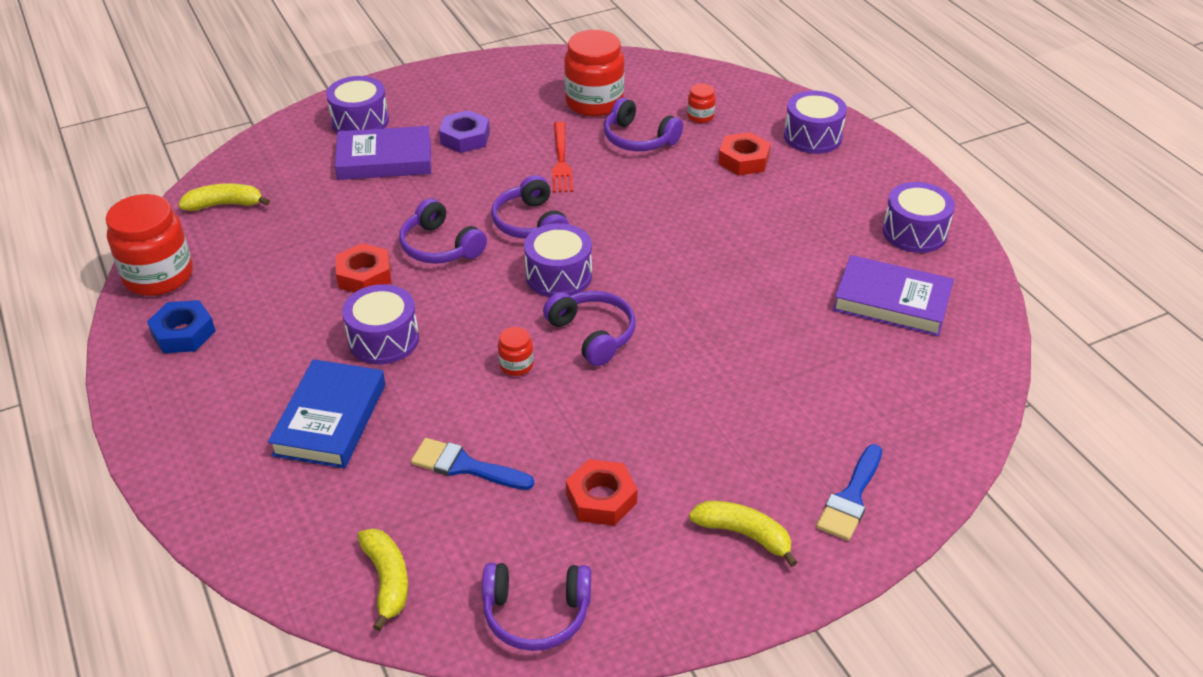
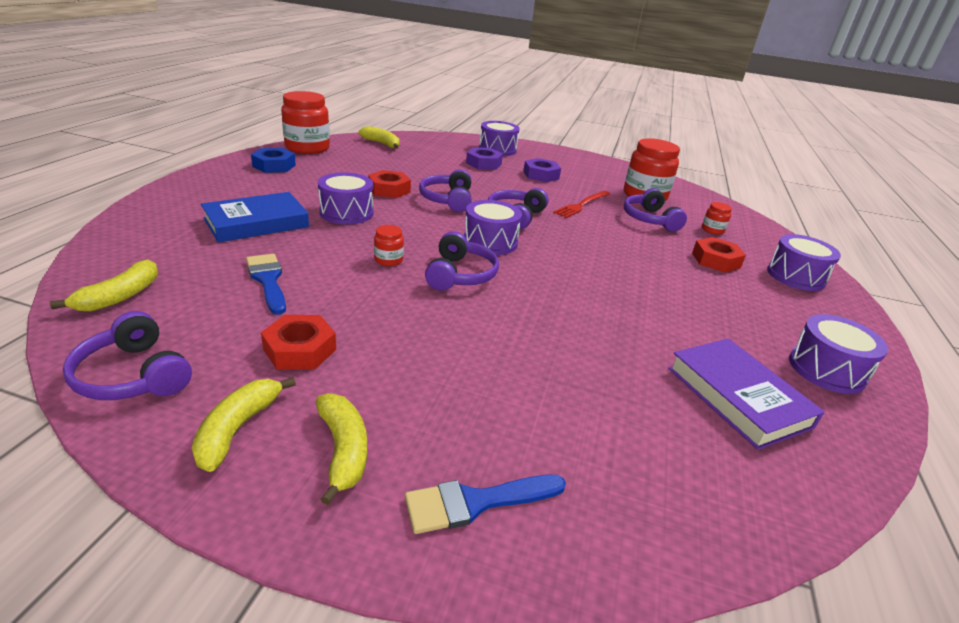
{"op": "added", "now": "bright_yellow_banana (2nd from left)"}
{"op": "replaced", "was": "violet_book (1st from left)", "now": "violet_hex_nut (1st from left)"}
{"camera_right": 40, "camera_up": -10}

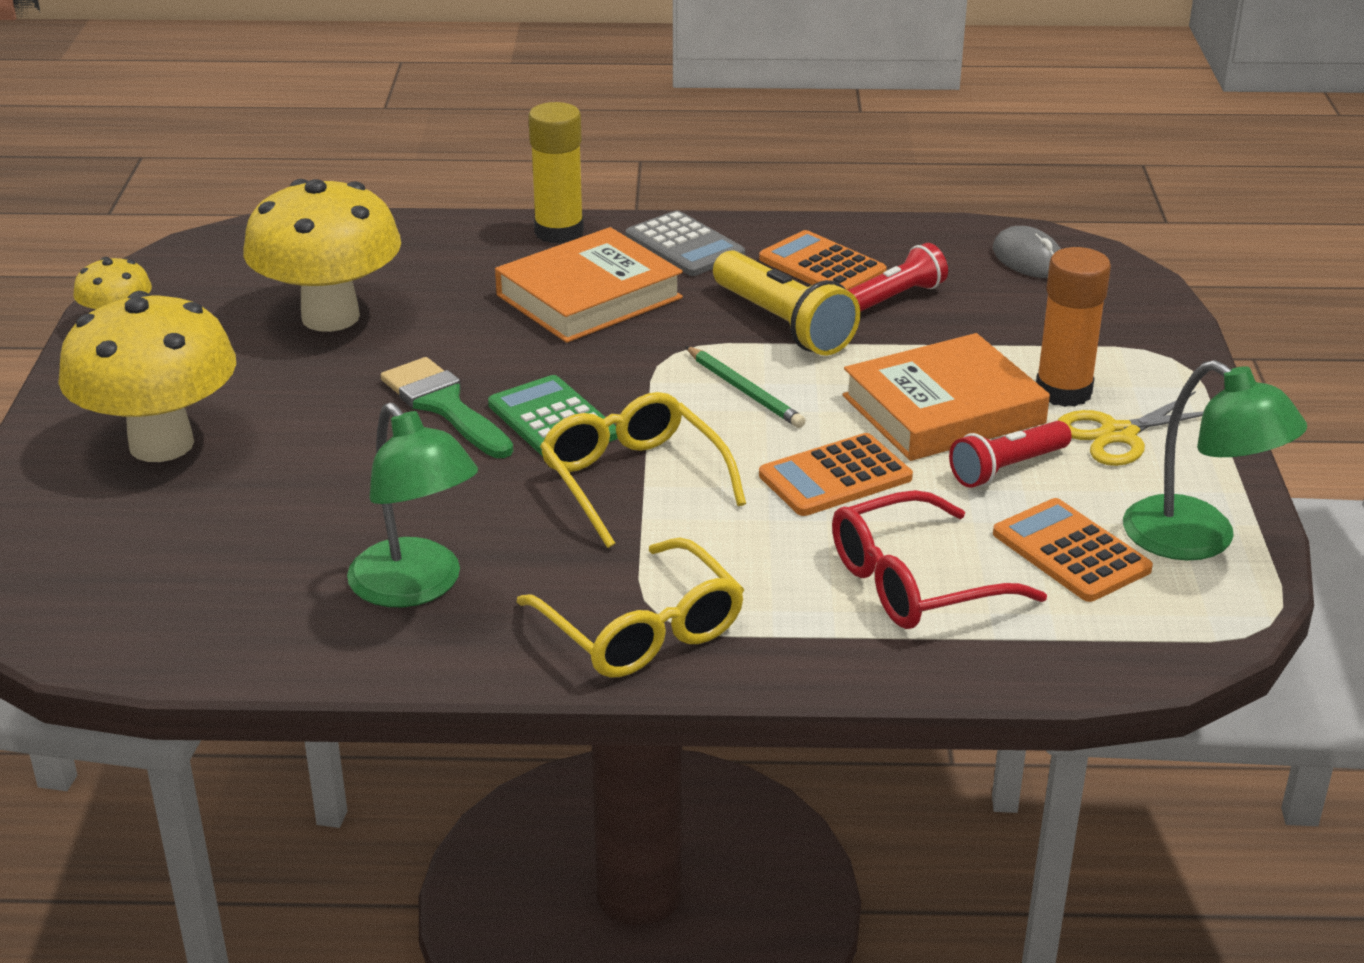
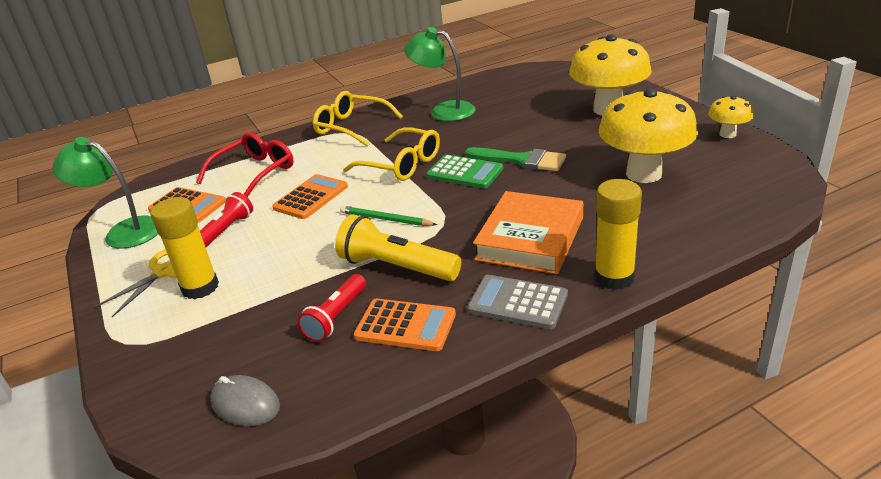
{"op": "recoloured", "was": "bright_orange_glue_stick", "now": "bright_yellow_glue_stick (1st from left)"}
{"op": "removed", "was": "bright_orange_book (2nd from left)"}
{"camera_right": 155, "camera_up": 0}

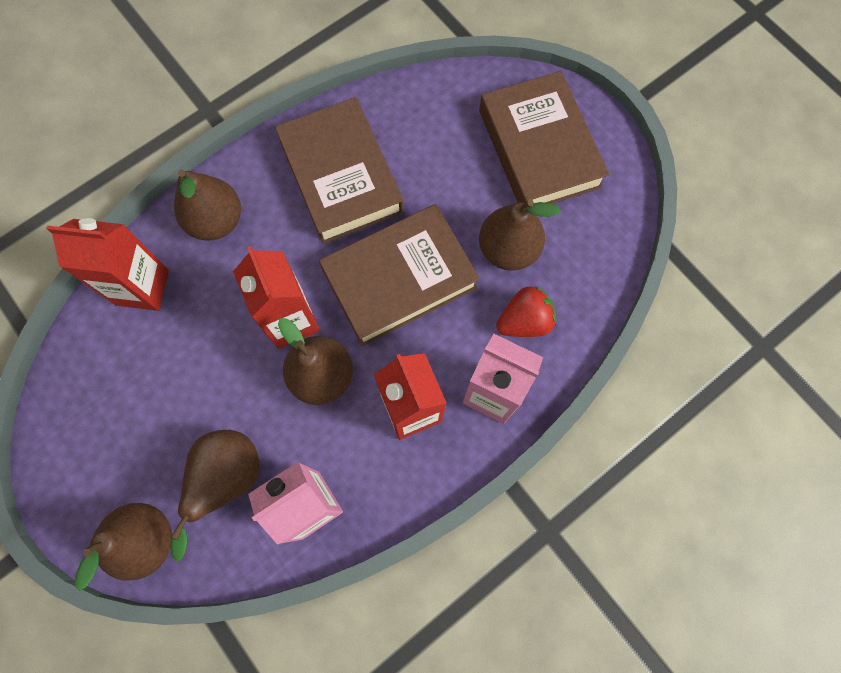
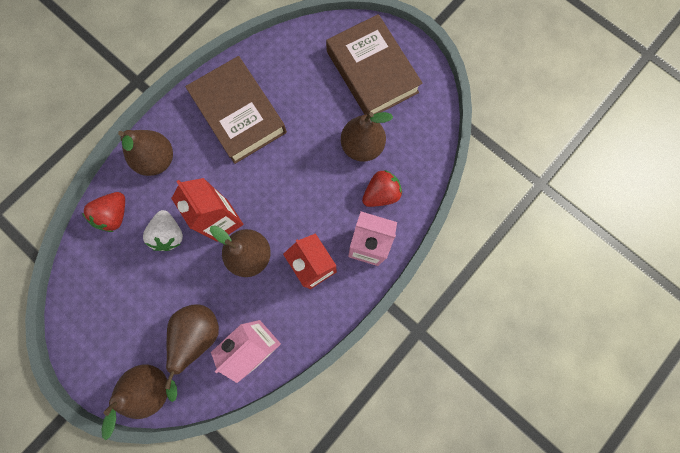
{"op": "replaced", "was": "crimson_milk_carton (1st from left)", "now": "crimson_toy_strawberry (1st from left)"}
{"op": "added", "now": "pure_white_toy_strawberry"}
{"op": "removed", "was": "brown_book (2nd from left)"}
{"camera_right": -10, "camera_up": 5}

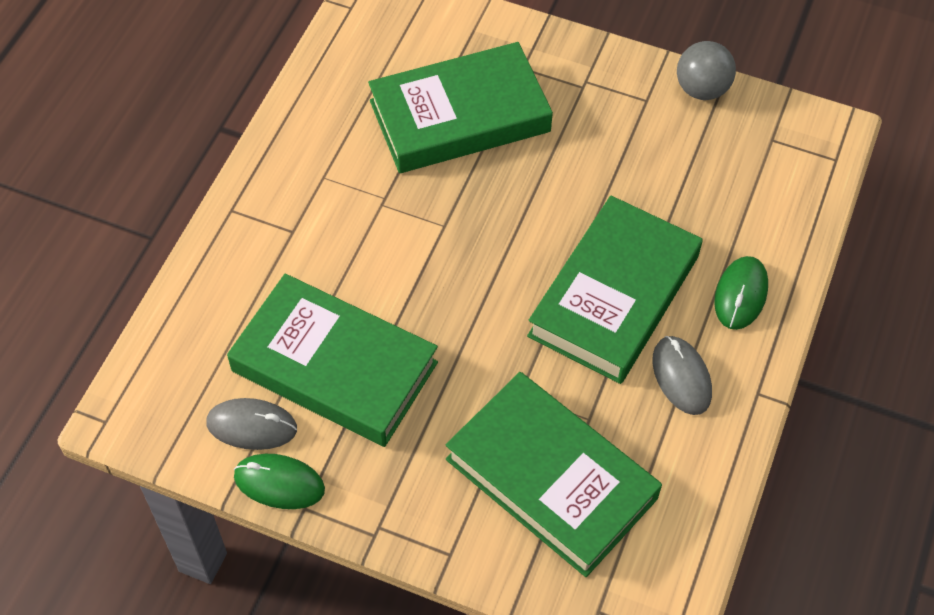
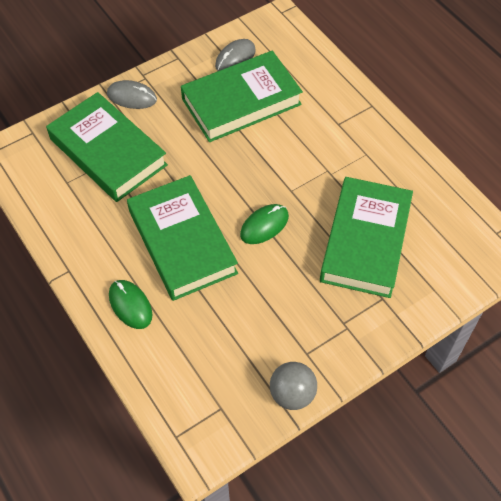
{"op": "turned", "was": "leaf-green_book (3rd from left in the first image)", "clockwise": 60}
{"op": "moved", "was": "grey_computer_mouse (2nd from left in the first image)", "now": "grey_computer_mouse (1st from left)"}
{"op": "moved", "was": "leaf-green_computer_mouse (1st from left in the first image)", "now": "leaf-green_computer_mouse (2nd from left)"}
{"camera_right": 125, "camera_up": 0}

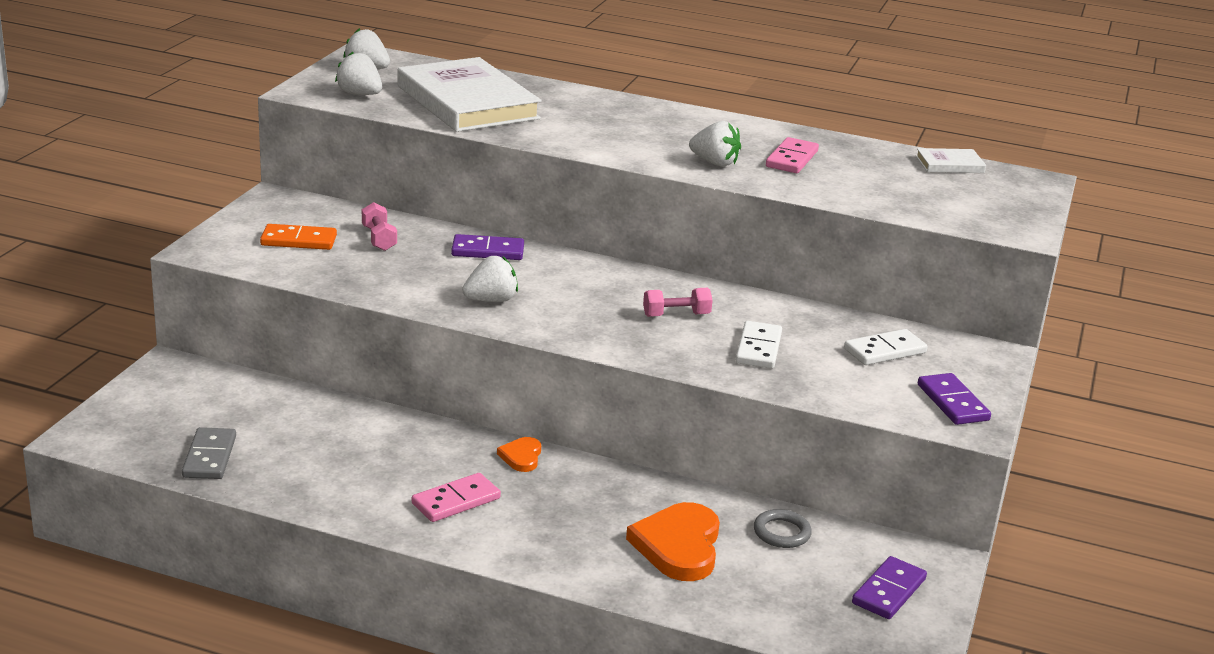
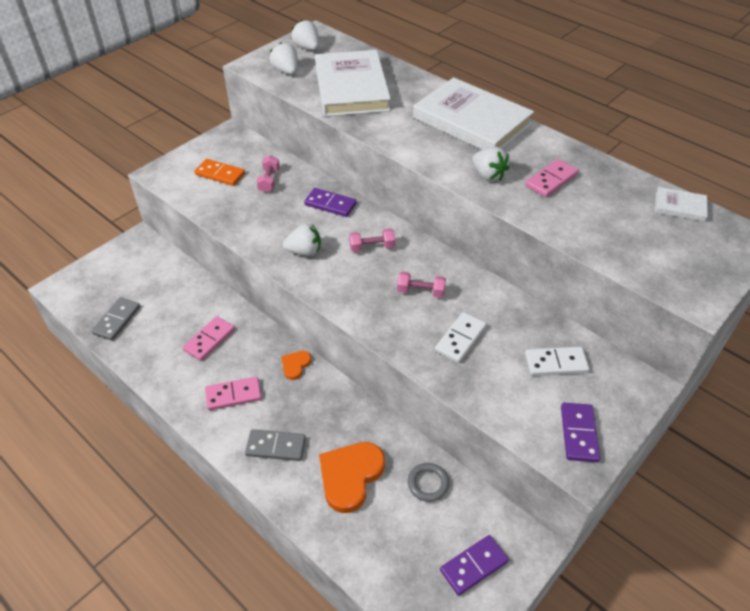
{"op": "added", "now": "rosy_domino_piece (1st from left)"}
{"op": "added", "now": "grey_domino_piece (2nd from left)"}
{"op": "added", "now": "rosy_free_weight (2nd from left)"}
{"op": "added", "now": "pure_white_book (2nd from left)"}
{"camera_right": 25, "camera_up": 20}

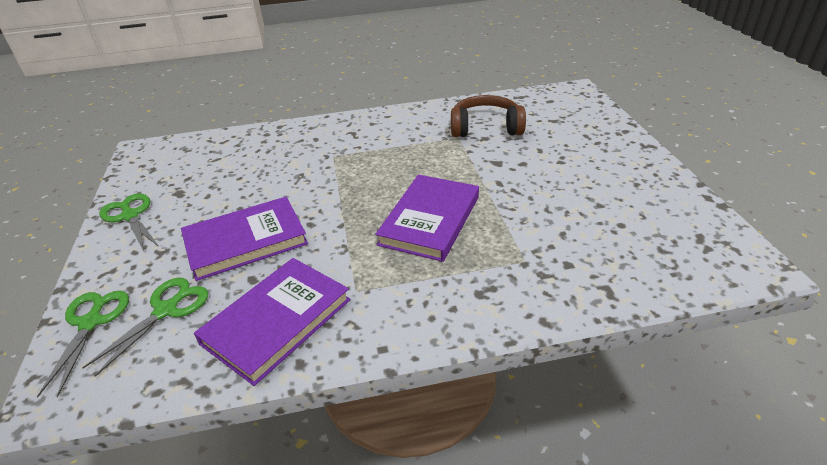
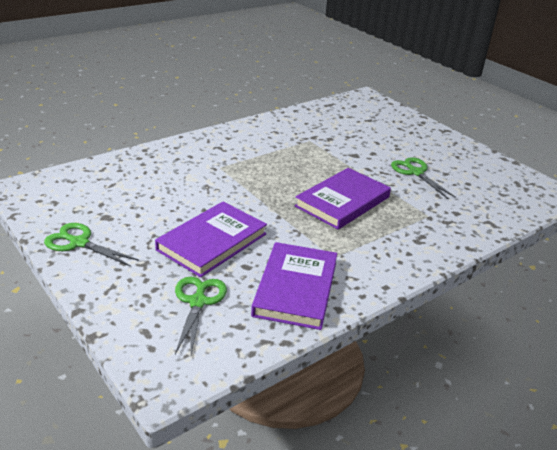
{"op": "turned", "was": "violet_book (3rd from left)", "clockwise": 45}
{"op": "moved", "was": "leaf-green_pair_of_scissors (1st from left in the first image)", "now": "leaf-green_pair_of_scissors (3rd from left)"}
{"op": "removed", "was": "brown_over-ear_headphones"}
{"camera_right": -30, "camera_up": -5}

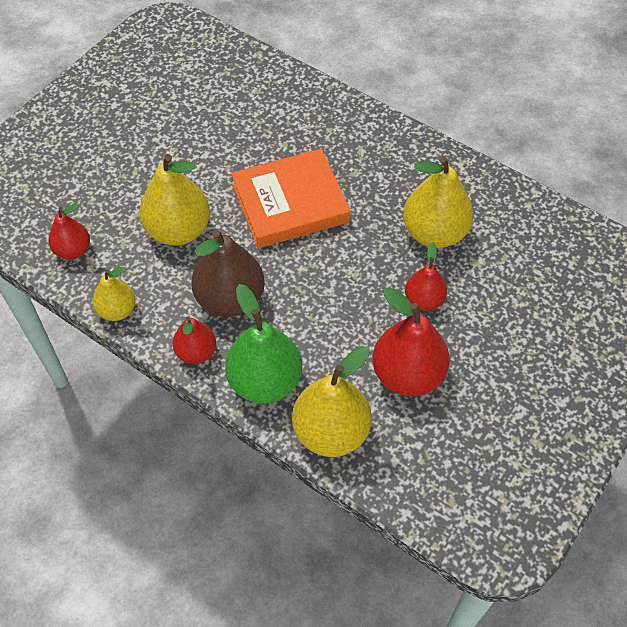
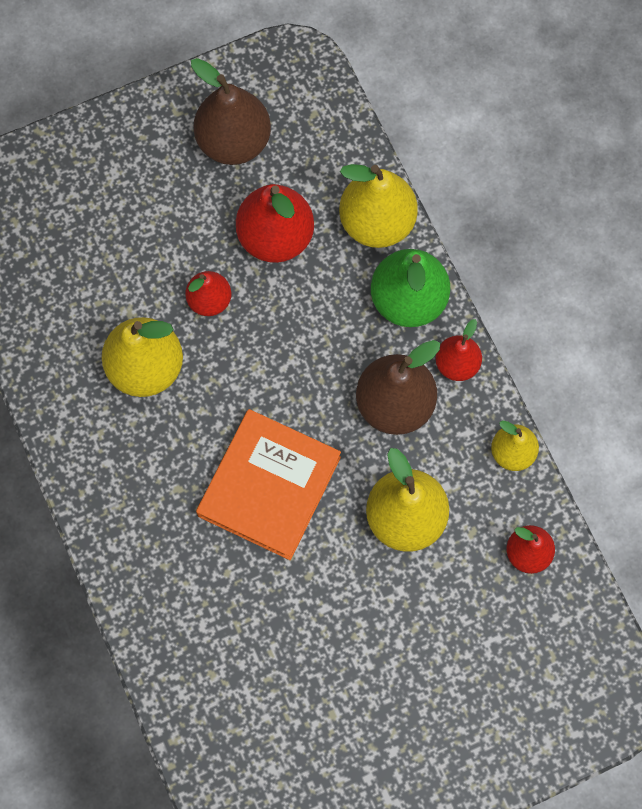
{"op": "added", "now": "brown_pear_fruit (1st from left)"}
{"op": "turned", "was": "bright_orange_book", "clockwise": -75}
{"camera_right": -150, "camera_up": 15}

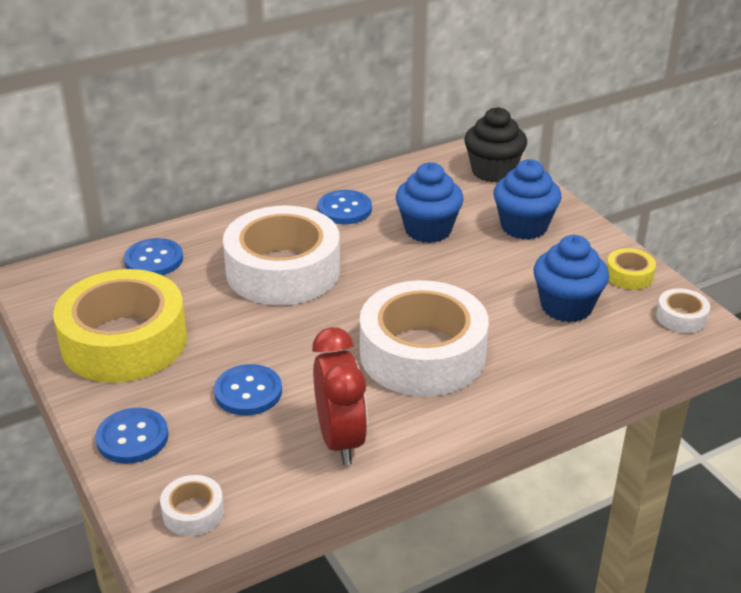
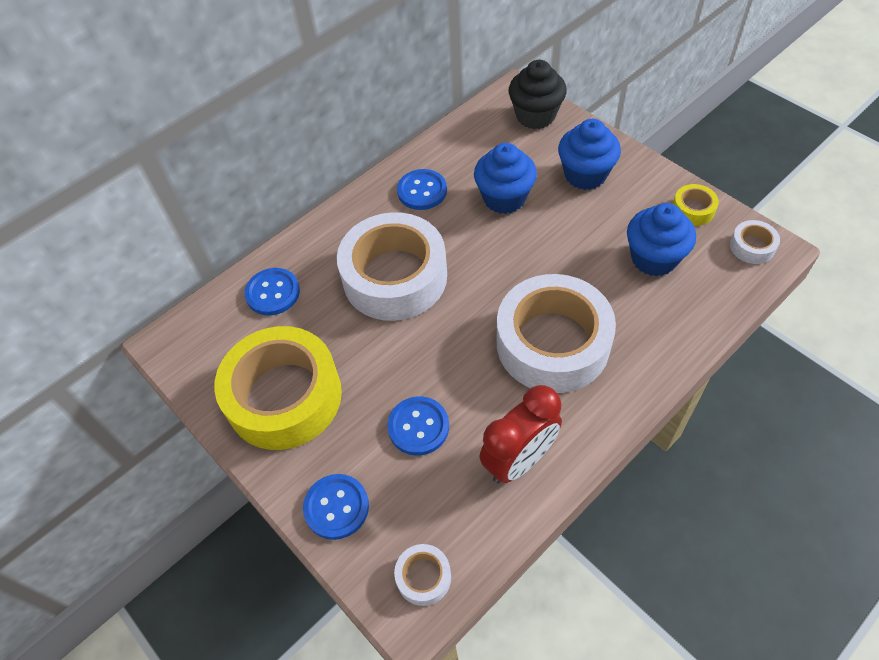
{"op": "turned", "was": "crimson_bedside_clock", "clockwise": 75}
{"camera_right": -10, "camera_up": 20}

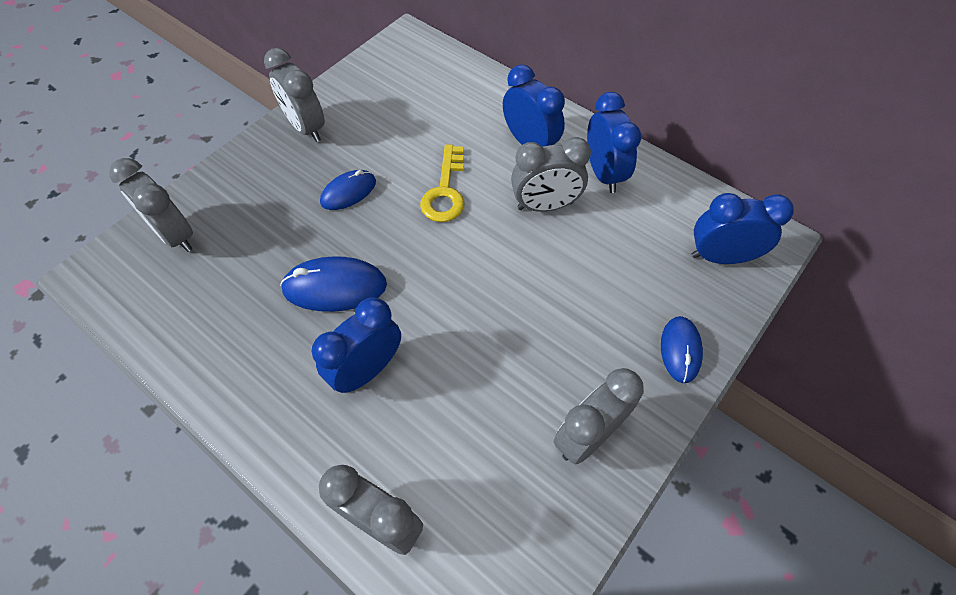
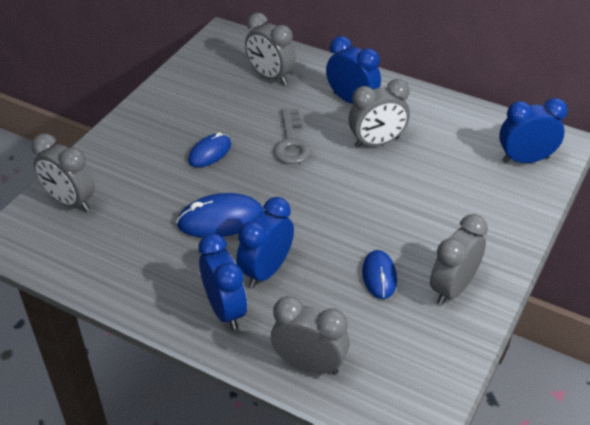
{"op": "moved", "was": "blue_bedside_clock (3rd from left in the first image)", "now": "blue_bedside_clock (1st from left)"}
{"op": "moved", "was": "grey_bedside_clock (2nd from left)"}
{"op": "recoloured", "was": "bright_yellow_key", "now": "grey_key"}
{"op": "moved", "was": "blue_computer_mouse (3rd from left)"}
{"camera_right": -10, "camera_up": -15}

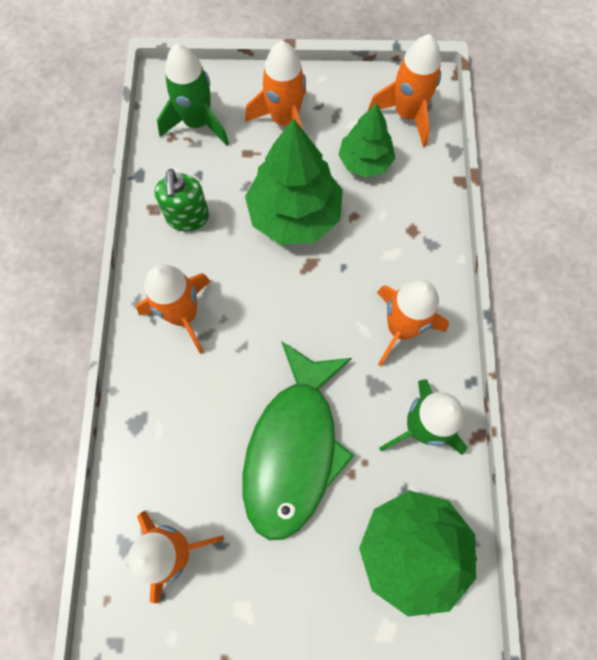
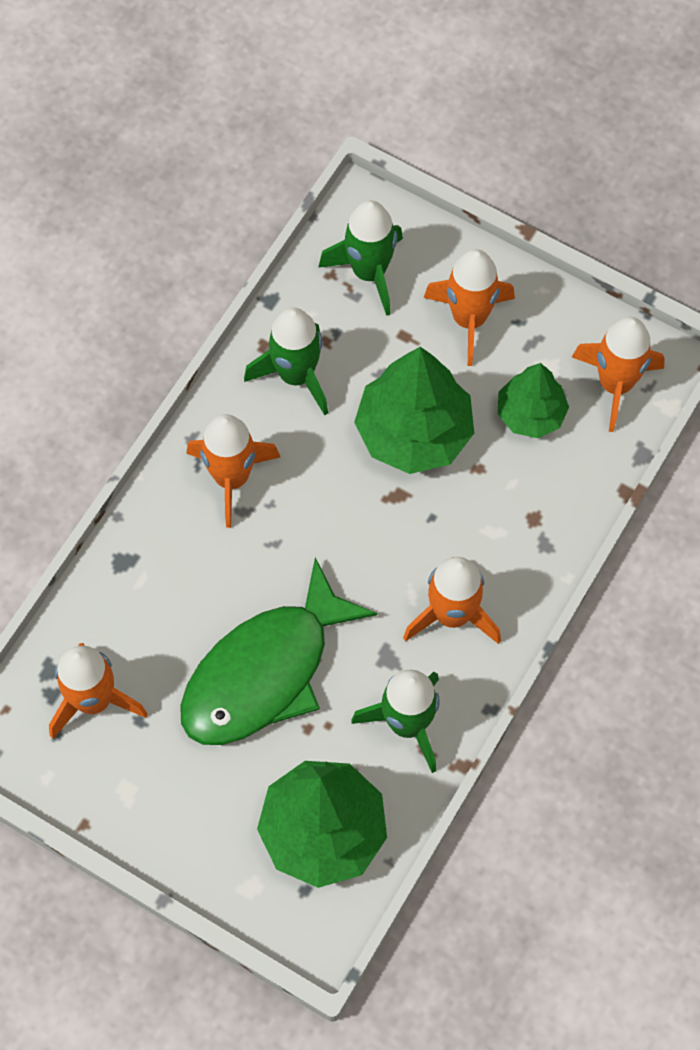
{"op": "replaced", "was": "leaf-green_pump_bottle", "now": "leaf-green_rocket (1st from left)"}
{"camera_right": 30, "camera_up": -5}

